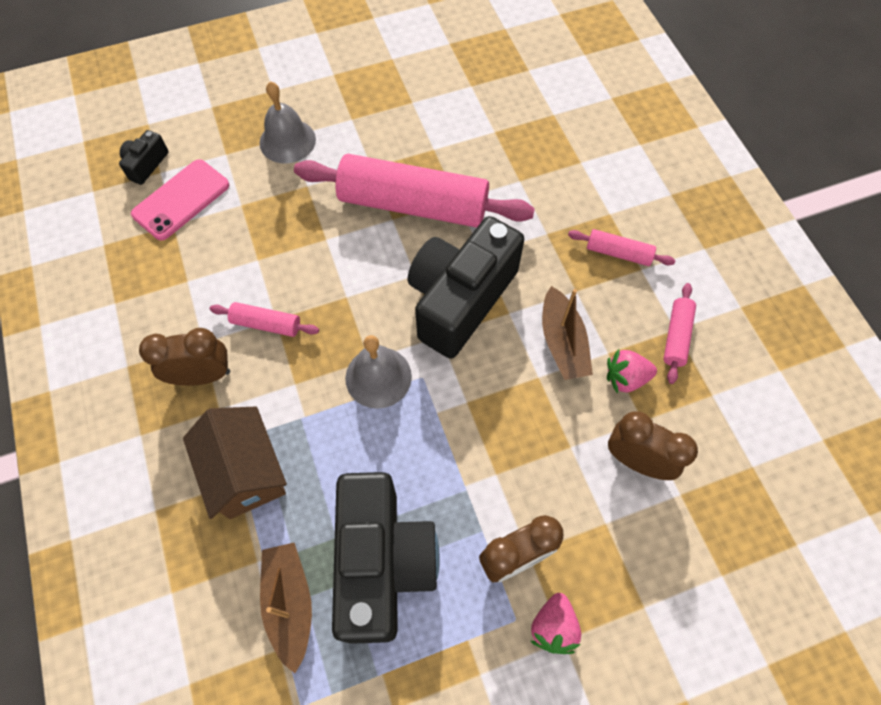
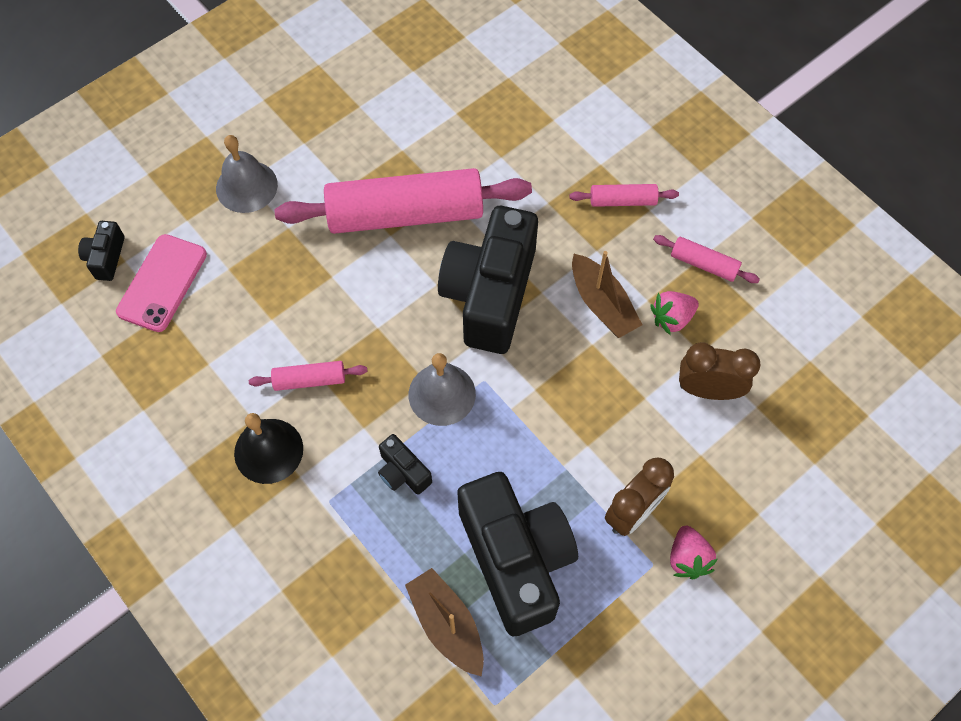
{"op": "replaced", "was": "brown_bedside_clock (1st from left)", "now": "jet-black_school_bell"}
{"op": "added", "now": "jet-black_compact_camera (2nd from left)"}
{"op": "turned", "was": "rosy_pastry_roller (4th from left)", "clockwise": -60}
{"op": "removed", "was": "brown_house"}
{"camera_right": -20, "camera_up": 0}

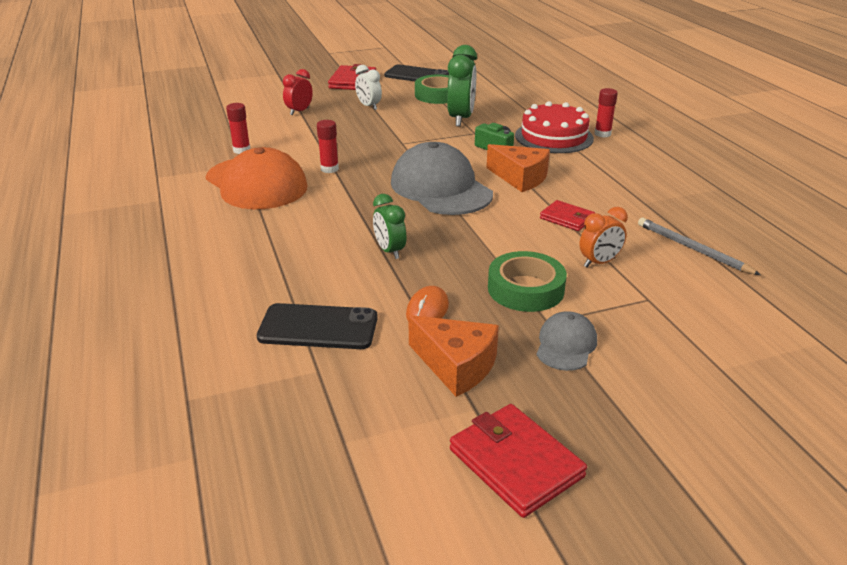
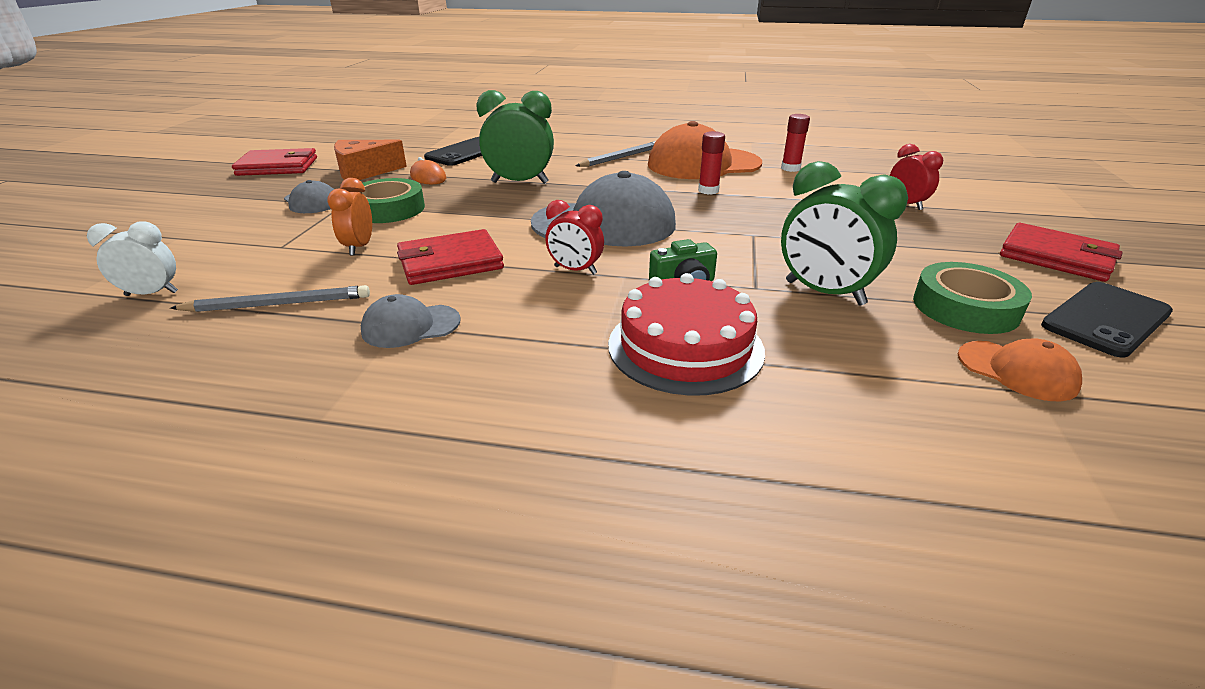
{"op": "moved", "was": "pure_white_bedside_clock"}
{"op": "added", "now": "grey_baseball_cap (2nd from left)"}
{"op": "resized", "was": "crimson_billfold (3rd from left in the first image)", "ratio": 1.61}
{"op": "resized", "was": "leaf-green_bedside_clock (1st from left)", "ratio": 1.67}
{"op": "replaced", "was": "bright_orange_cheese (2nd from left)", "now": "crimson_bedside_clock (1st from left)"}
{"op": "added", "now": "grey_wooden_pencil (2nd from left)"}
{"op": "added", "now": "bright_orange_baseball_cap (2nd from left)"}
{"op": "removed", "was": "crimson_glue_stick (3rd from left)"}
{"camera_right": 120, "camera_up": 0}

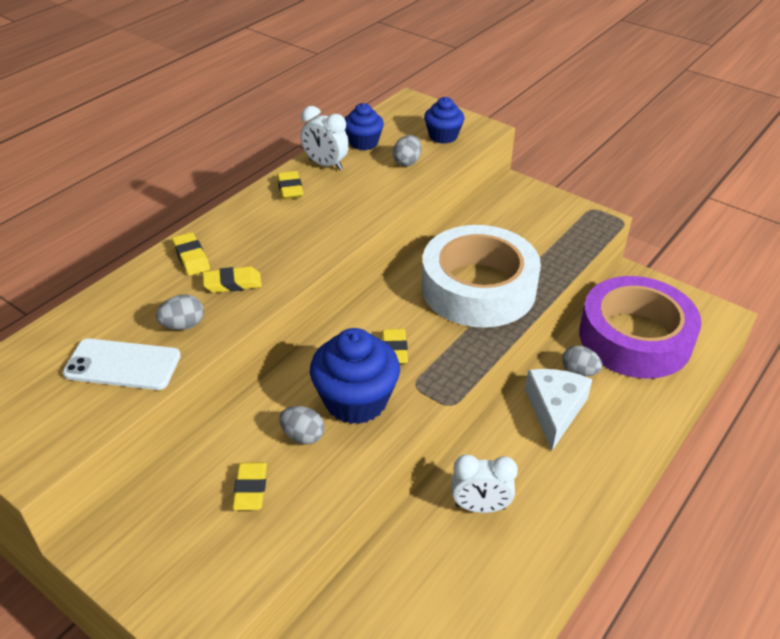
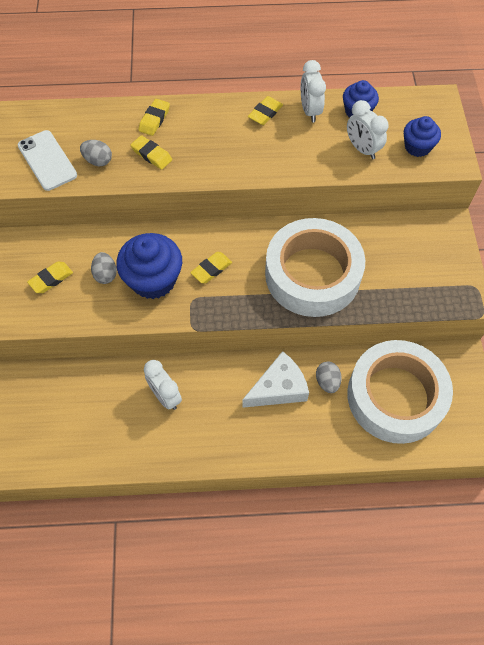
{"op": "replaced", "was": "grey_egg_shape (3rd from left)", "now": "pure_white_bedside_clock (3rd from left)"}
{"op": "recoloured", "was": "violet_roll_of_tape", "now": "pure_white_roll_of_tape (2nd from left)"}
{"camera_right": 50, "camera_up": 20}

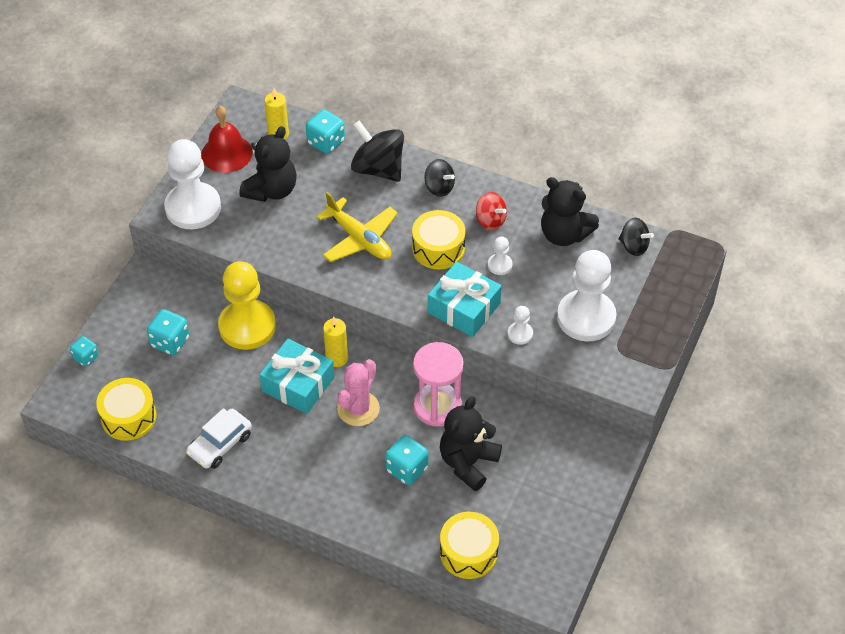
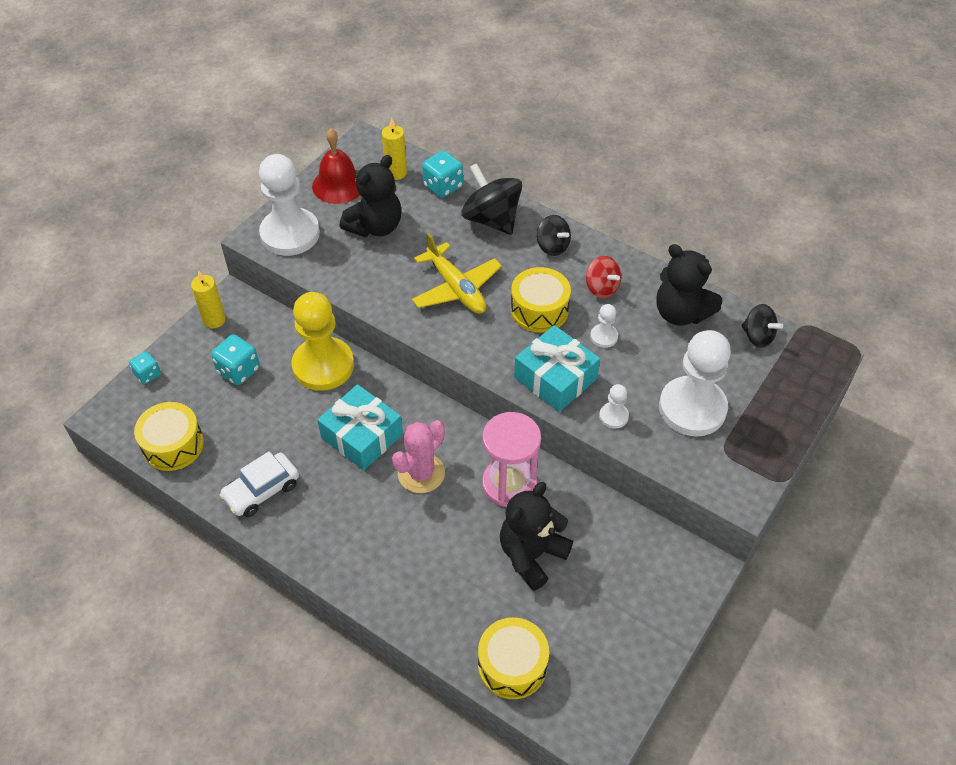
{"op": "moved", "was": "bright_yellow_candle (2nd from left in the first image)", "now": "bright_yellow_candle (1st from left)"}
{"op": "removed", "was": "teal_die (4th from left)"}
{"camera_right": 10, "camera_up": 0}

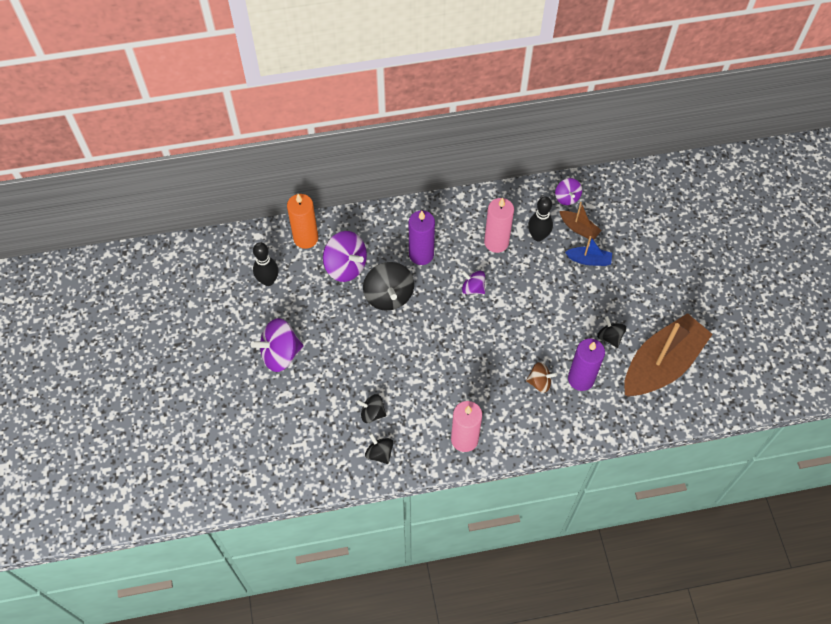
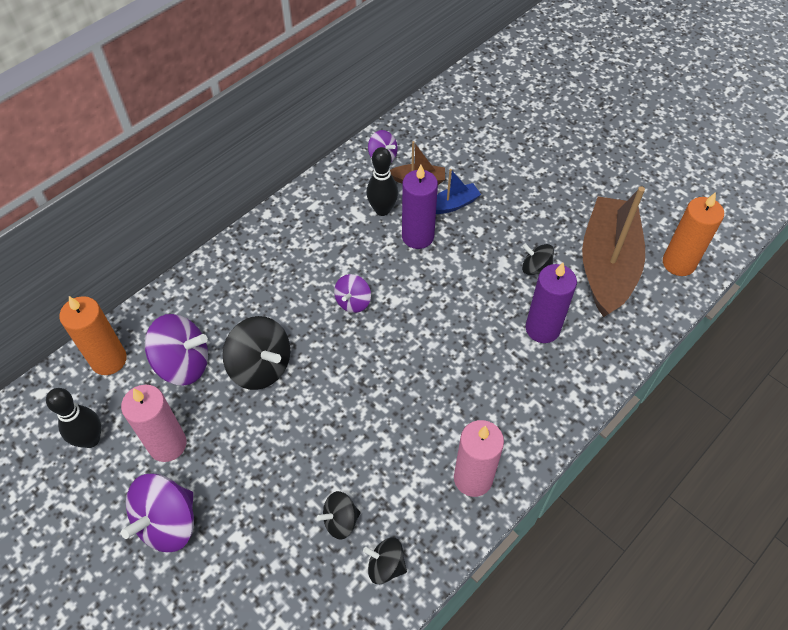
{"op": "moved", "was": "rosy_candle (2nd from left in the first image)", "now": "rosy_candle (1st from left)"}
{"op": "turned", "was": "violet_spinning_top (3rd from left)", "clockwise": -60}
{"op": "moved", "was": "violet_candle (1st from left)"}
{"op": "added", "now": "bright_orange_candle (2nd from left)"}
{"op": "removed", "was": "brown_spinning_top"}
{"camera_right": -35, "camera_up": -5}

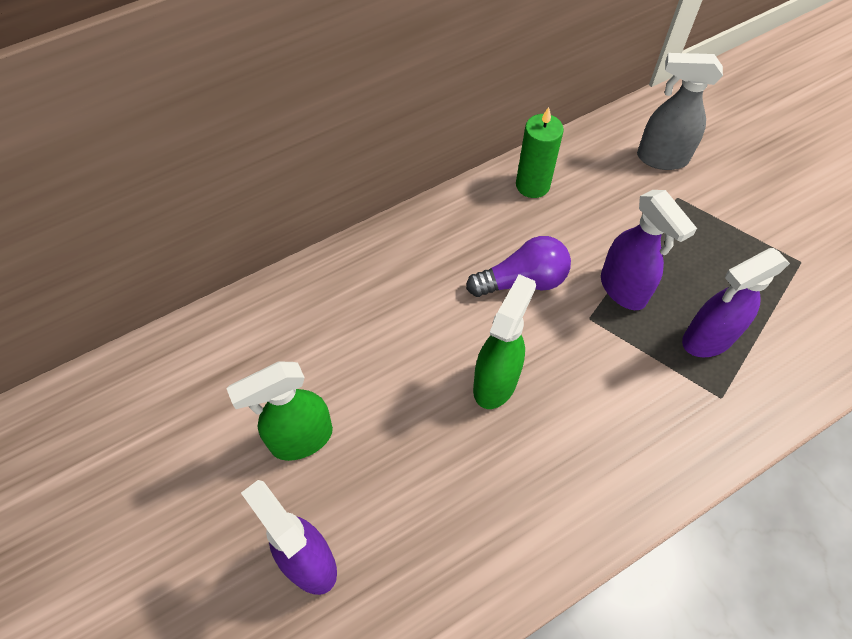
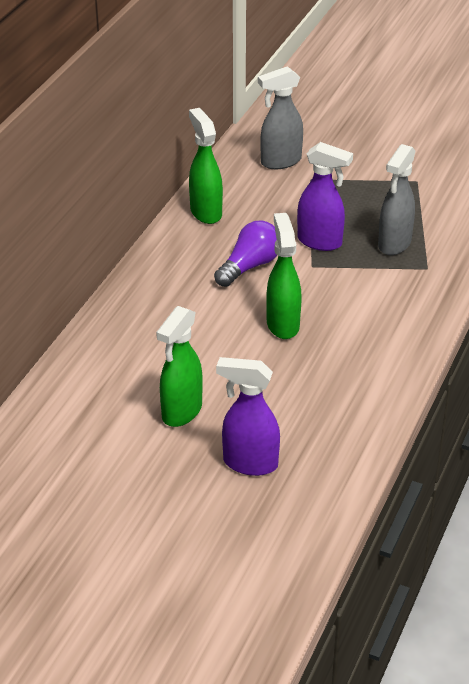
{"op": "replaced", "was": "leaf-green_candle", "now": "leaf-green_sprayer (2nd from left)"}
{"op": "recoloured", "was": "violet_sprayer (3rd from left)", "now": "grey_sprayer (2nd from left)"}
{"camera_right": -35, "camera_up": -20}

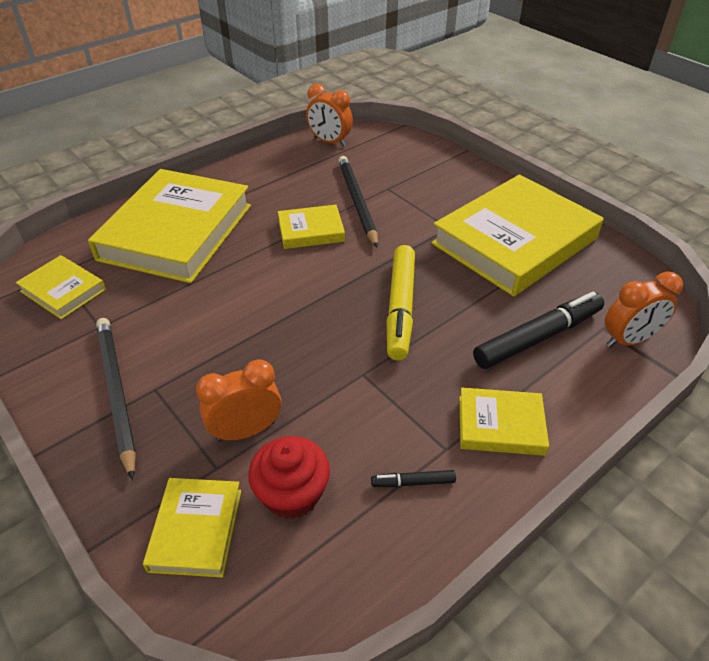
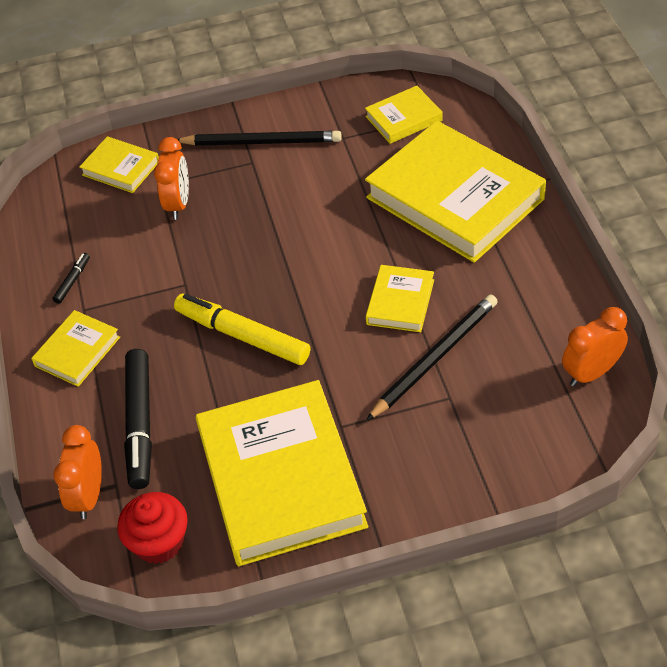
{"op": "moved", "was": "crimson_fairy_cake"}
{"op": "turned", "was": "jet-black_wooden_pencil (2nd from left)", "clockwise": -60}
{"camera_right": 120, "camera_up": 5}

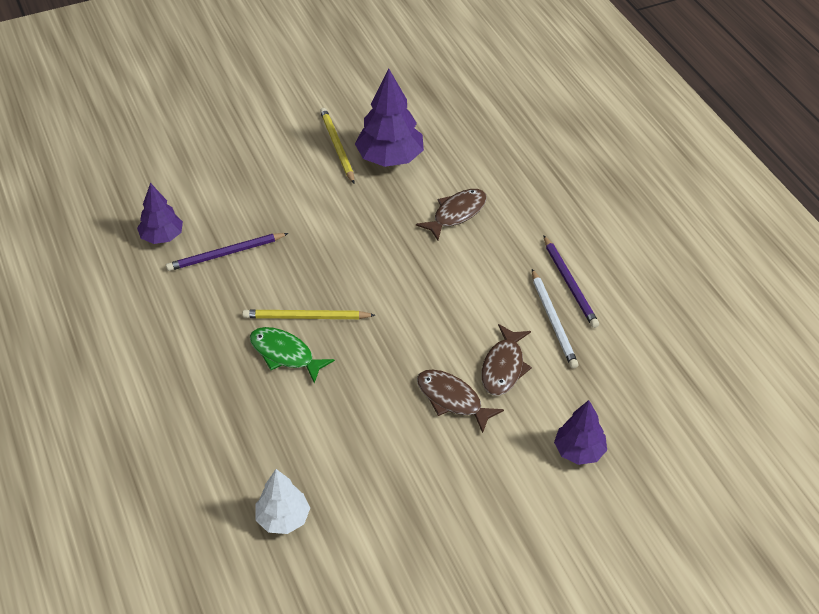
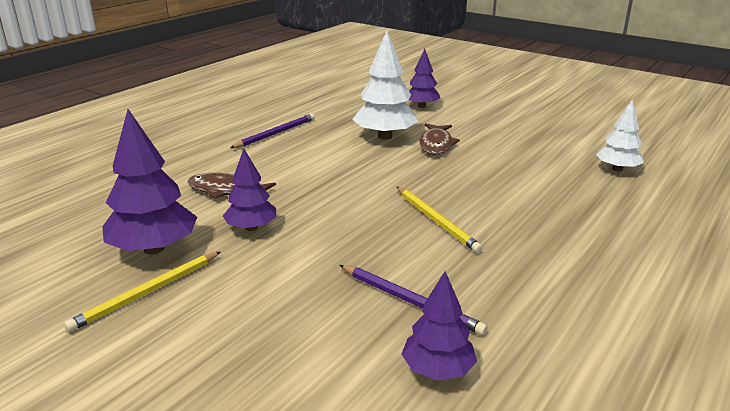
{"op": "added", "now": "violet_tree (2nd from left)"}
{"op": "replaced", "was": "brown_toy_fish (3rd from left)", "now": "pure_white_tree (1st from left)"}
{"op": "removed", "was": "leaf-green_toy_fish"}
{"op": "removed", "was": "pure_white_wooden_pencil"}
{"camera_right": -120, "camera_up": -20}

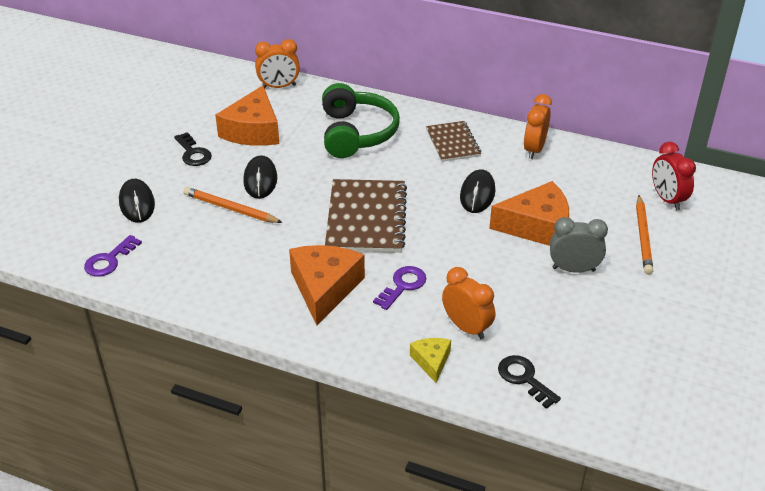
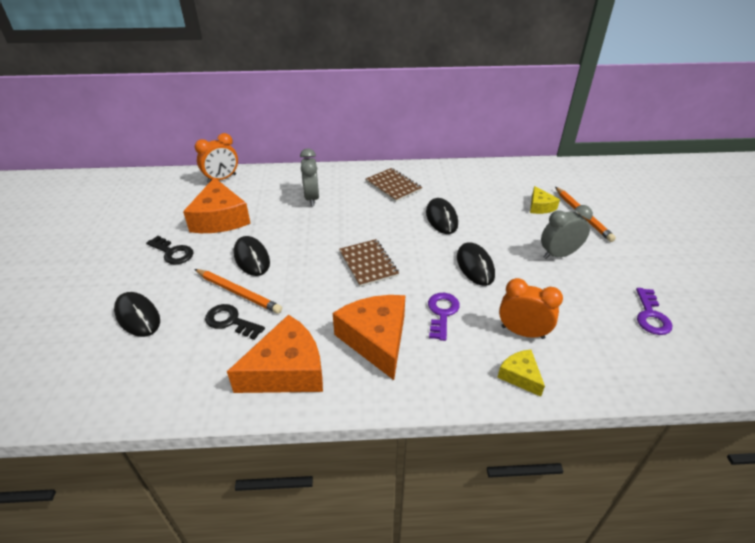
{"op": "turned", "was": "bright_orange_wooden_pencil (1st from left)", "clockwise": -150}
{"op": "moved", "was": "jet-black_key (2nd from left)"}
{"op": "moved", "was": "bright_orange_cheese (3rd from left in the first image)", "now": "bright_orange_cheese (2nd from left)"}
{"op": "replaced", "was": "leaf-green_over-ear_headphones", "now": "grey_bedside_clock (1st from left)"}
{"op": "resized", "was": "brown_notepad (1st from left)", "ratio": 0.6}
{"op": "added", "now": "jet-black_computer_mouse (4th from left)"}
{"op": "added", "now": "bright_yellow_cheese (2nd from left)"}
{"op": "moved", "was": "violet_key (1st from left in the first image)", "now": "violet_key (2nd from left)"}
{"op": "removed", "was": "bright_orange_bedside_clock (3rd from left)"}
{"op": "removed", "was": "crimson_bedside_clock"}
{"camera_right": -25, "camera_up": 0}

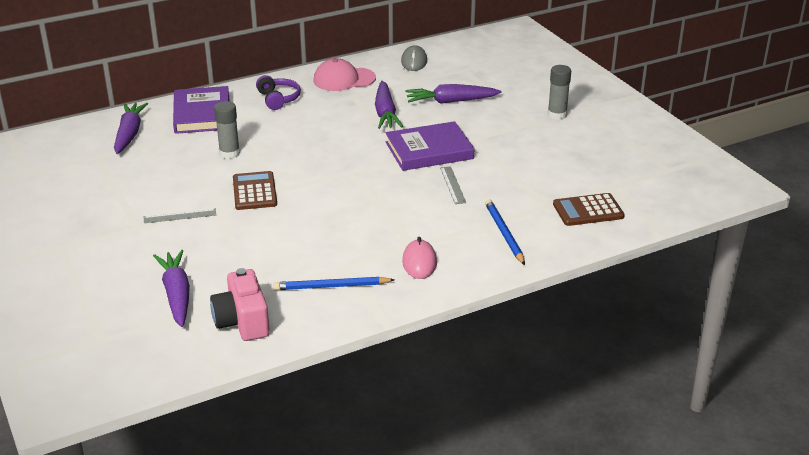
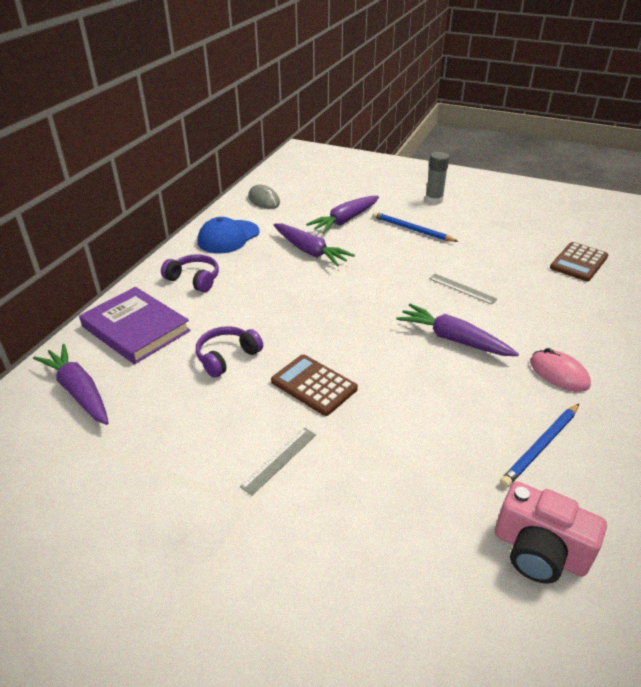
{"op": "replaced", "was": "grey_glue_stick (1st from left)", "now": "violet_over-ear_headphones (2nd from left)"}
{"op": "recoloured", "was": "rosy_baseball_cap", "now": "blue_baseball_cap"}
{"op": "moved", "was": "blue_wooden_pencil (2nd from left in the first image)", "now": "blue_wooden_pencil (1st from left)"}
{"op": "moved", "was": "violet_toy_carrot (2nd from left in the first image)", "now": "violet_toy_carrot (4th from left)"}
{"op": "removed", "was": "violet_book (2nd from left)"}
{"camera_right": -40, "camera_up": 5}

